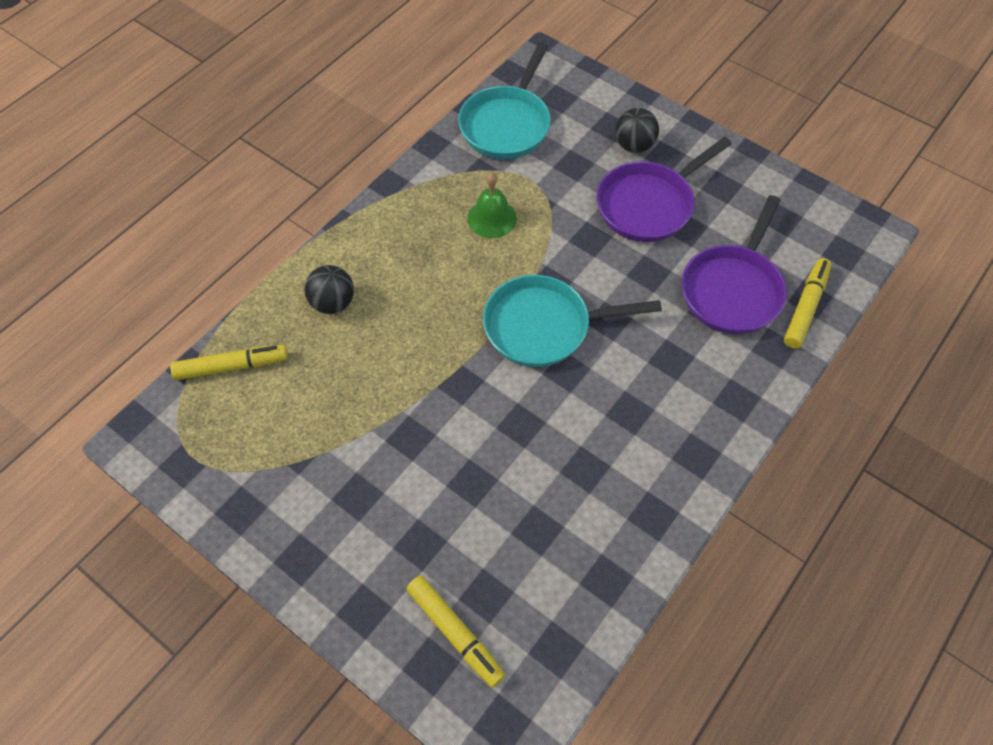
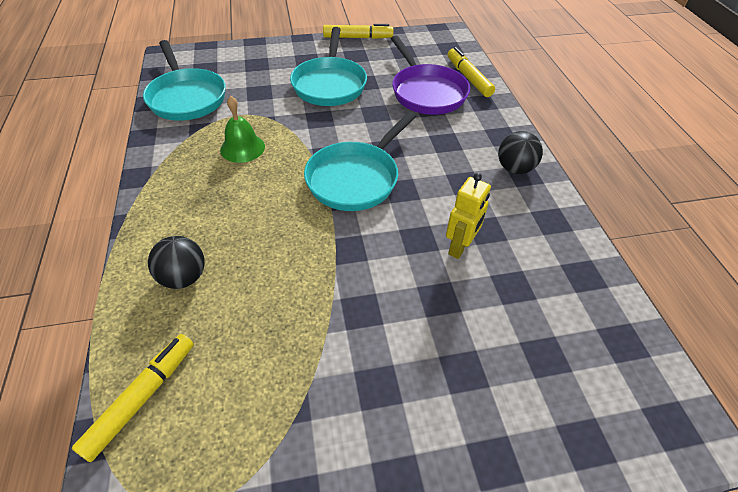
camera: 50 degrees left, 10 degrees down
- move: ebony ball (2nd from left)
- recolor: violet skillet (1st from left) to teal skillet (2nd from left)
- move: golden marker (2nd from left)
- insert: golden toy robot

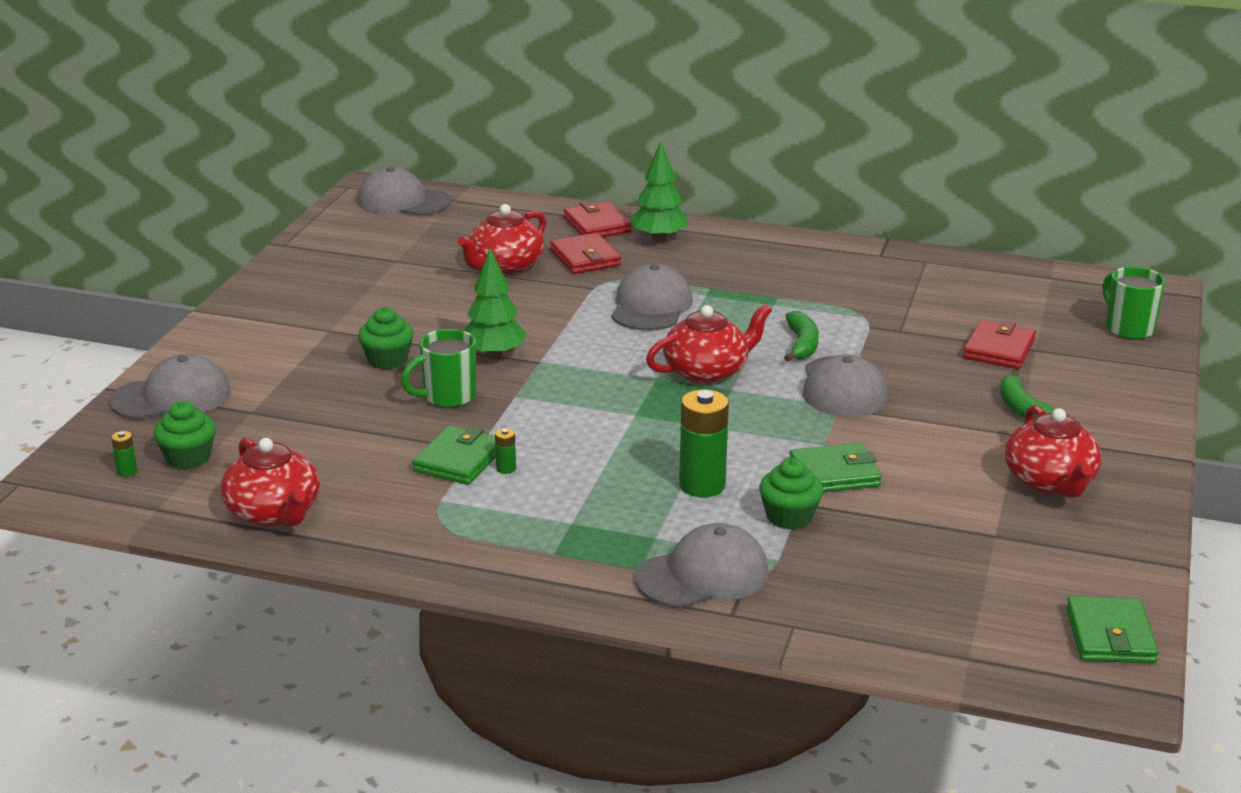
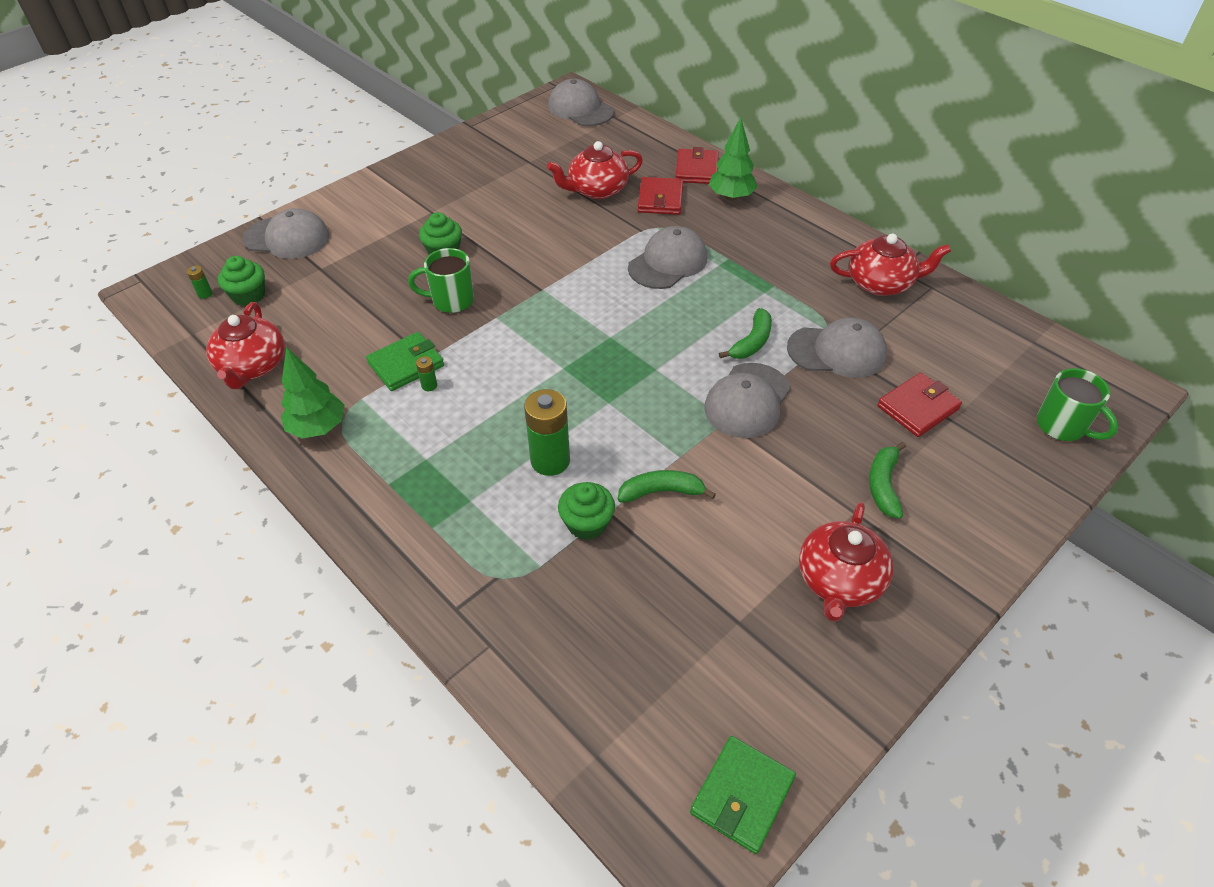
camera: 30 degrees right, 20 degrees up
- move: leaf-green fir tree (1st from left)
- rotate: leaf-green tea mug (2nd from left) 135 degrees clockwise
- move: crimson teapot (3rd from left in the first image) to crimson teapot (4th from left)
- replace: leaf-green wallet (2nd from left) to leaf-green banana fruit (1st from left)
- move: gray baseball cap (4th from left in the first image) to gray baseball cap (5th from left)

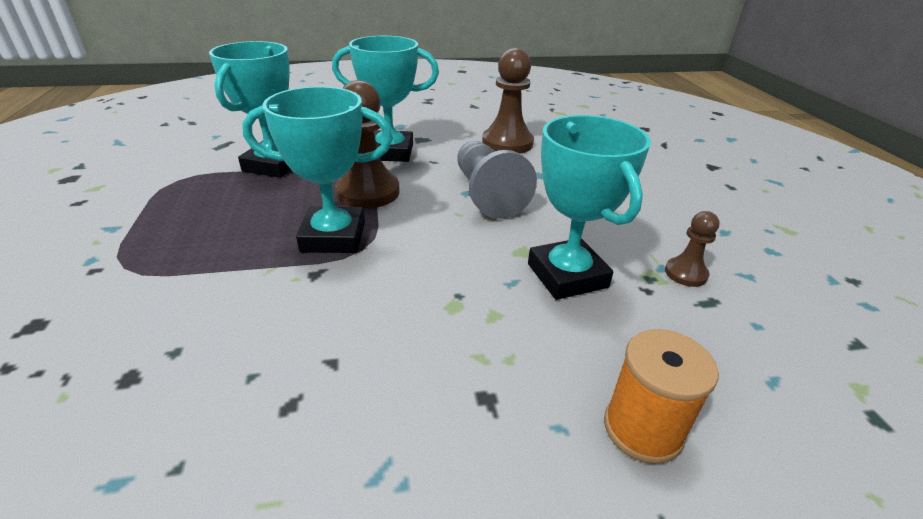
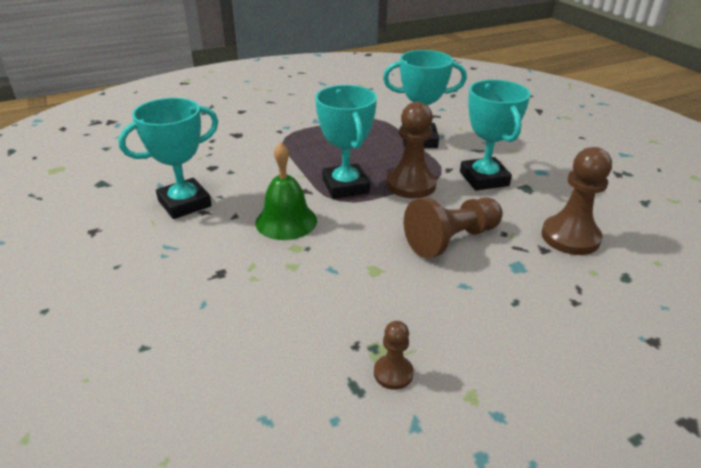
camera: 75 degrees right, 0 degrees up
- move: teal trophy (4th from left in the first image) to teal trophy (1st from left)
- recolor: gray chess pawn to brown chess pawn (3rd from left)
- delete: orange spool
- insert: leaf-green hand bell

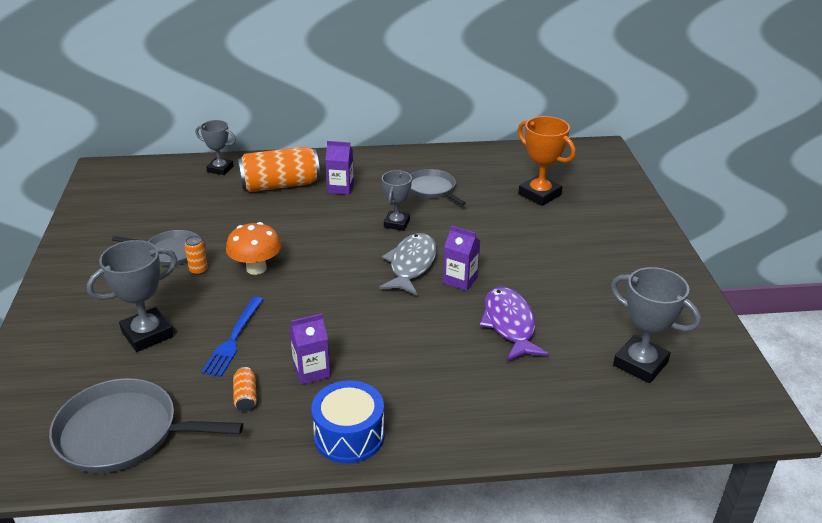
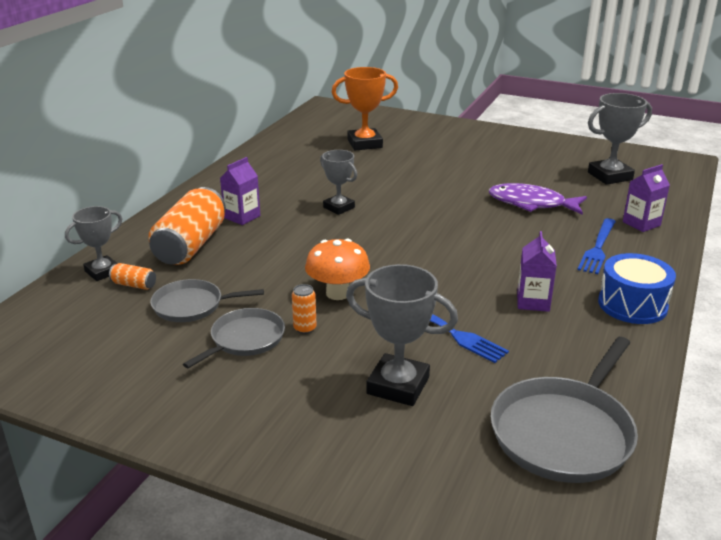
camera: 60 degrees left, 5 degrees down
- move: gray skillet (3rd from left in the first image) to gray skillet (1st from left)
- move: violet milk carton (3rd from left)
- delete: gray fish
- rotate: gray trophy (1st from left in the first image) 60 degrees counterclockwise
- move: orange can (2nd from left in the first image) to orange can (1st from left)
- insert: cobalt dinner fork (2nd from left)

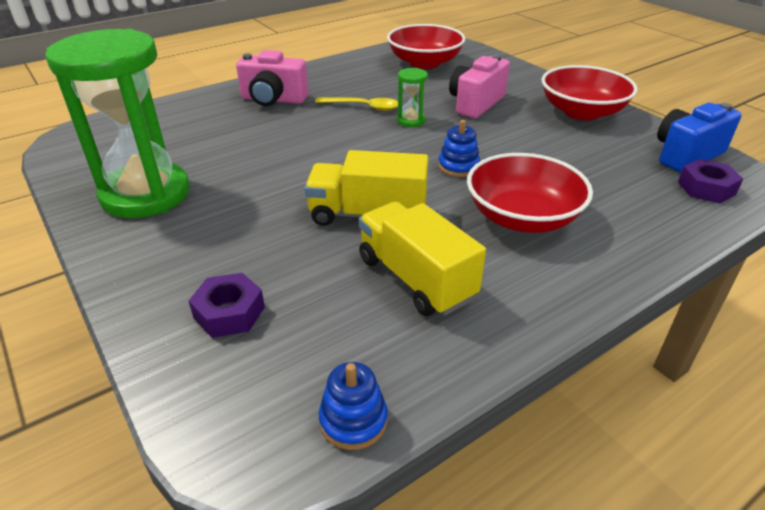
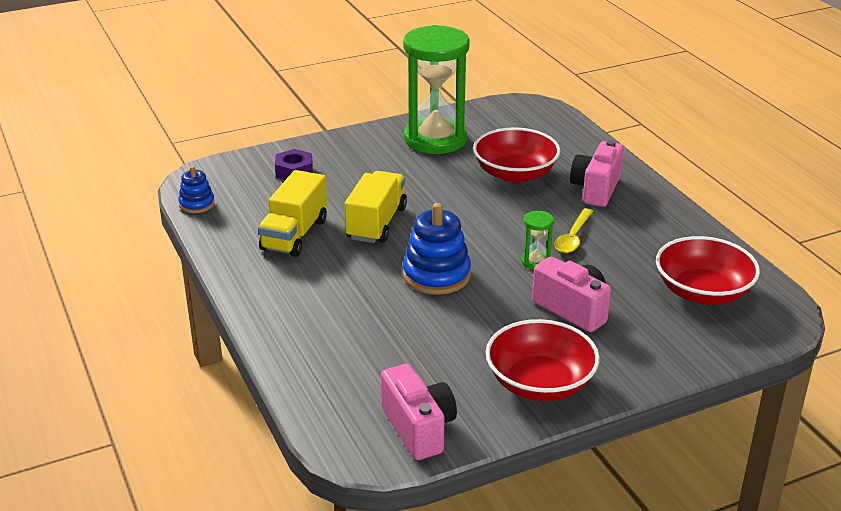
camera: 100 degrees right, 5 degrees down
- recolor: cobalt photo camera to rose-pink photo camera (1st from left)
- resize: cobalt stacking toy (2nd from left) x1.76
- move: crimson serving bowl (2nd from left in the first image) to crimson serving bowl (1st from left)
- delete: violet hex nut (2nd from left)
- rotate: golden toy truck (2nd from left in the first image) 135 degrees clockwise

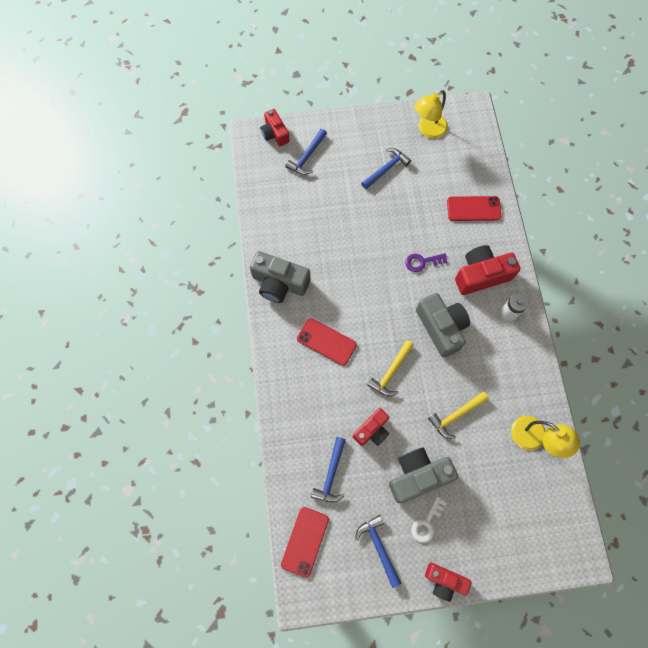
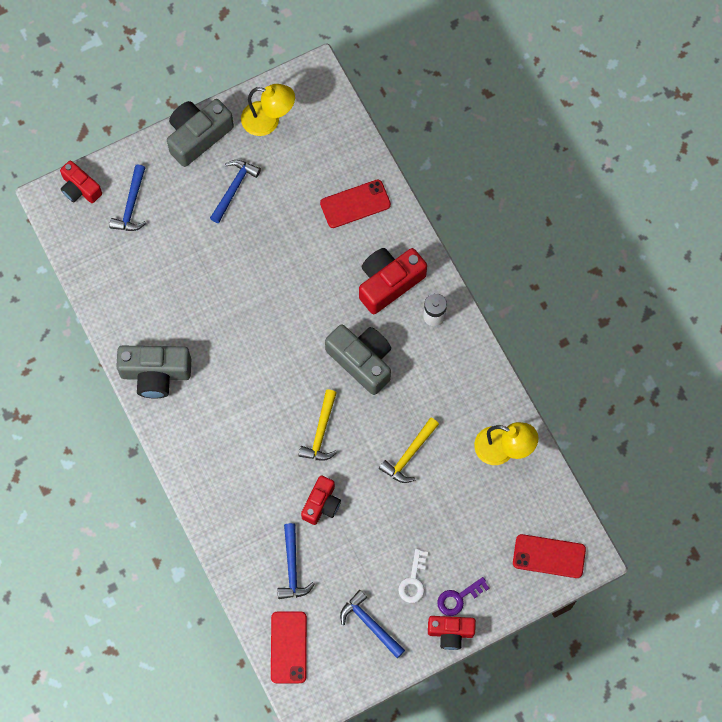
camera: 20 degrees left, 0 degrees up
- rotate: golden reading lamp (1st from left) 105 degrees counterclockwise
- move: violet door key
- move: crimson smartphone (2nd from left in the first image) to crimson smartphone (3rd from left)
- move: gray photo camera (2nd from left)

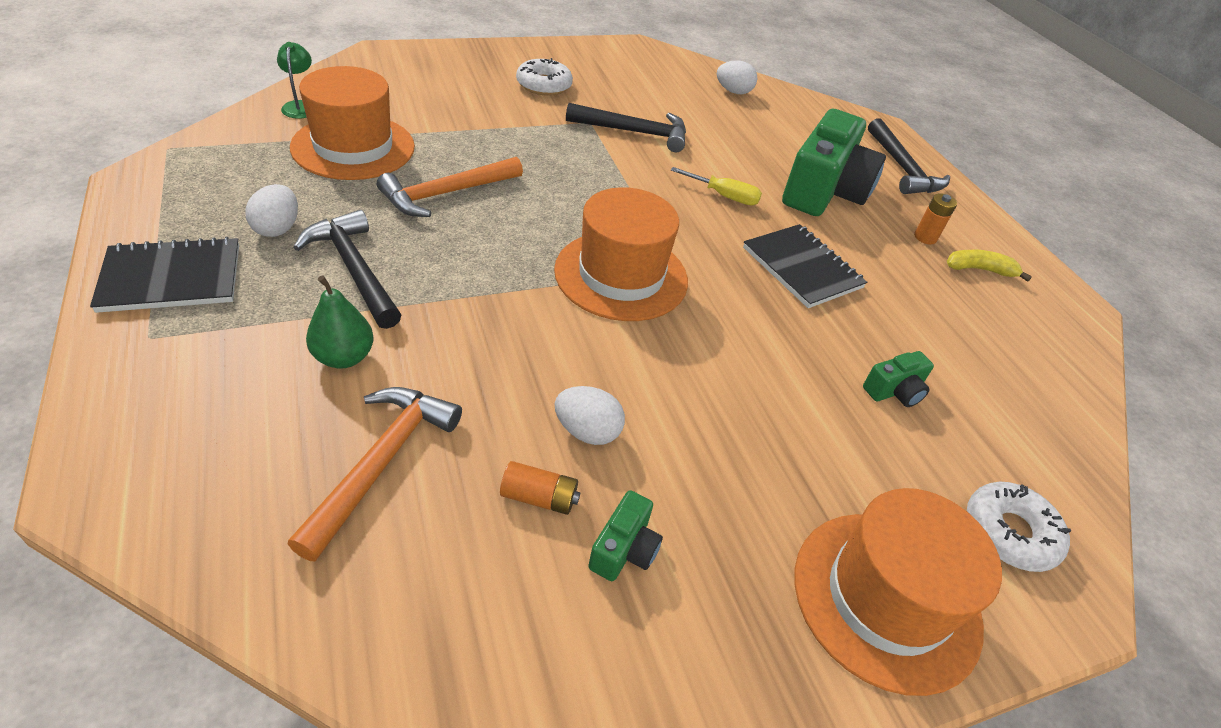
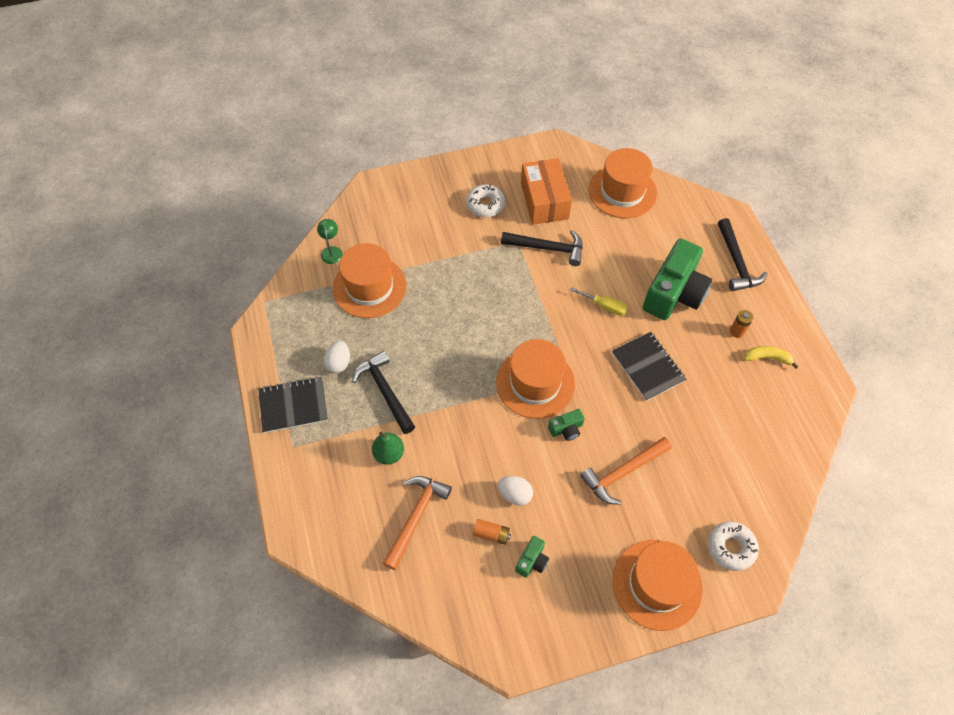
camera: 10 degrees right, 15 degrees up
- replace: white egg (3rd from left) to orange hat (3rd from left)
- move: orange carpenter's hammer (2nd from left)
- move: leaf-green photo camera (3rd from left in the first image) to leaf-green photo camera (2nd from left)
- insert: orange box

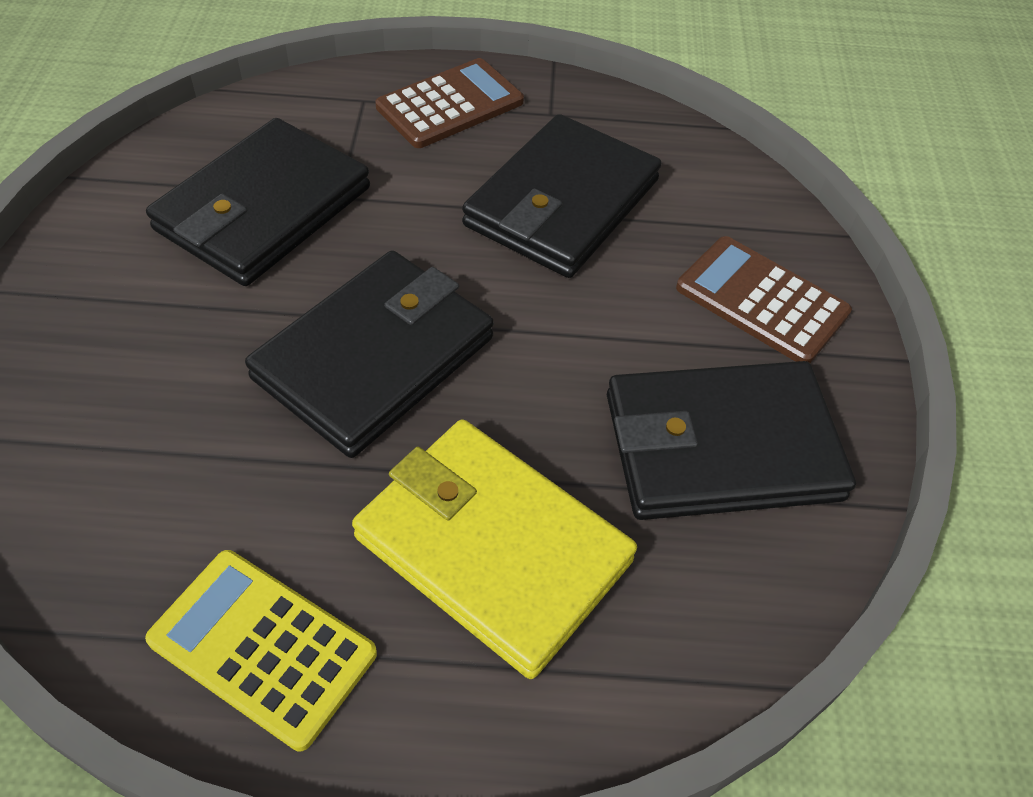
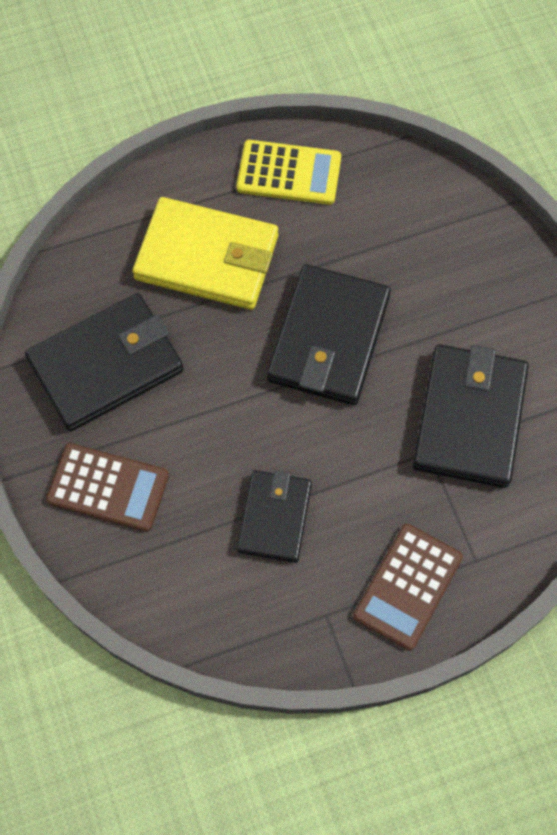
camera: 160 degrees right, 15 degrees up
- resize: ebony wallet (3rd from left in the first image) x0.62

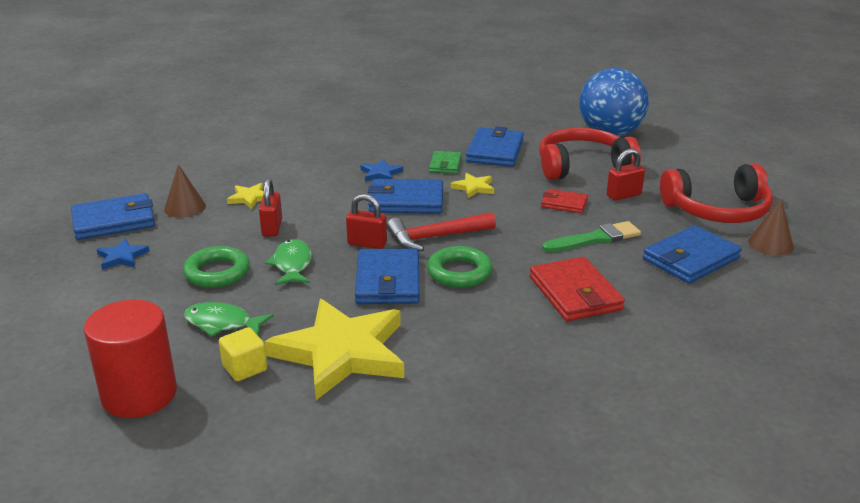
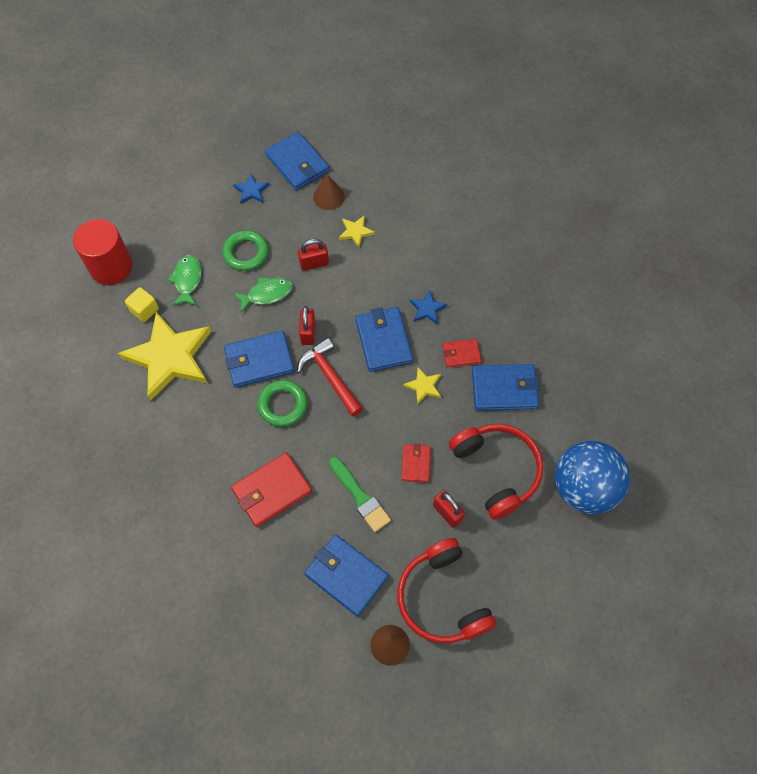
camera: 75 degrees right, 35 degrees up
- recolor: leaf-green wallet to crimson wallet (3rd from left)

